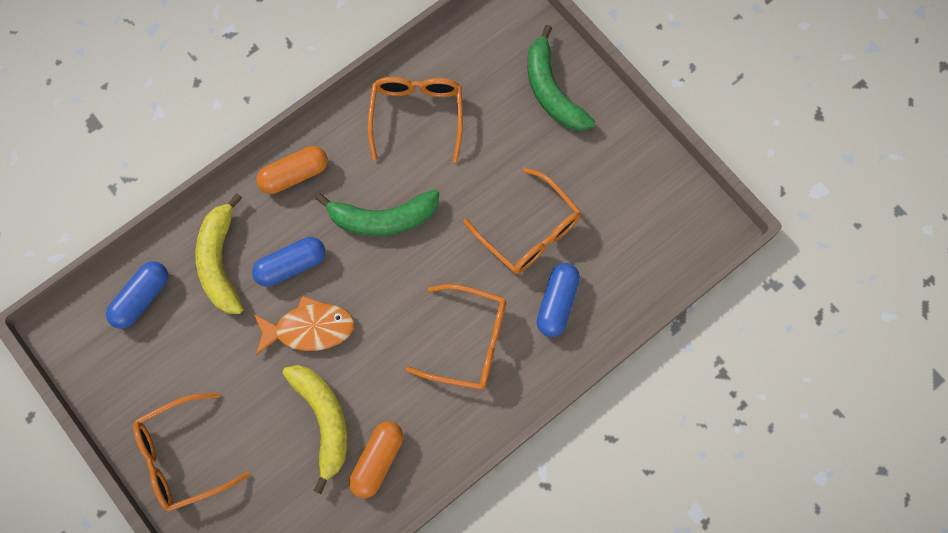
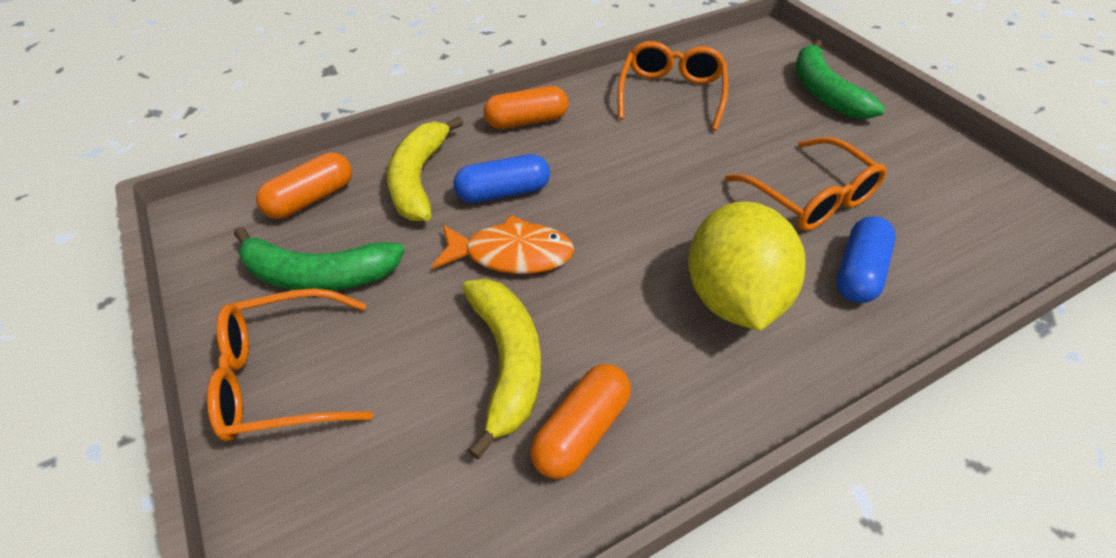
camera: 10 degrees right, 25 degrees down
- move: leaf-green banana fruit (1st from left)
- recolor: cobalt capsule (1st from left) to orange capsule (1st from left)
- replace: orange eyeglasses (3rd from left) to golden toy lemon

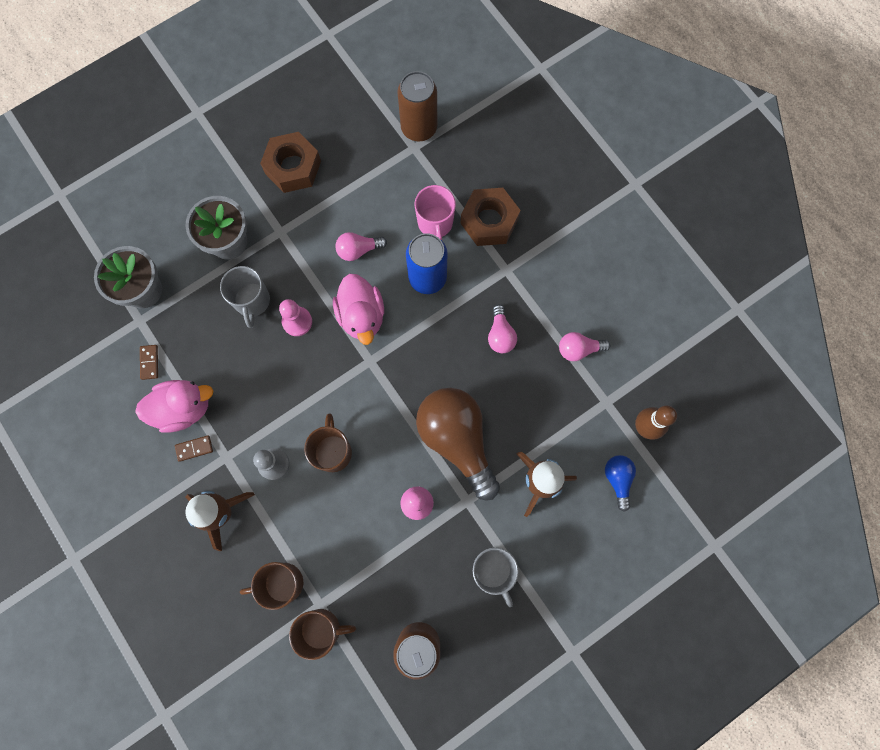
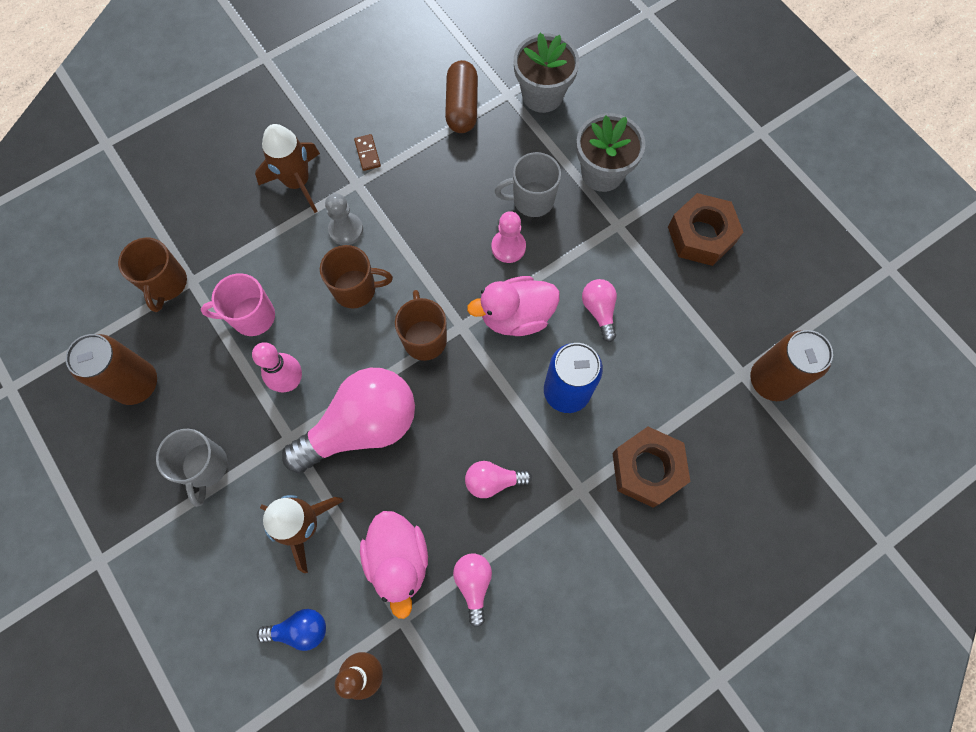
camera: 90 degrees right, 5 degrees down
- move: rose-pink tea mug
- replace: brown domino (1st from left) to brown capsule
- move: rose-pink rubber duck (1st from left)
- recolor: brown light bulb to rose-pink light bulb (1st from left)
- rotate: gray tea mug (2nd from left in the first image) 75 degrees counterclockwise
- move: brown tea mug (1st from left in the first image) to brown tea mug (3rd from left)

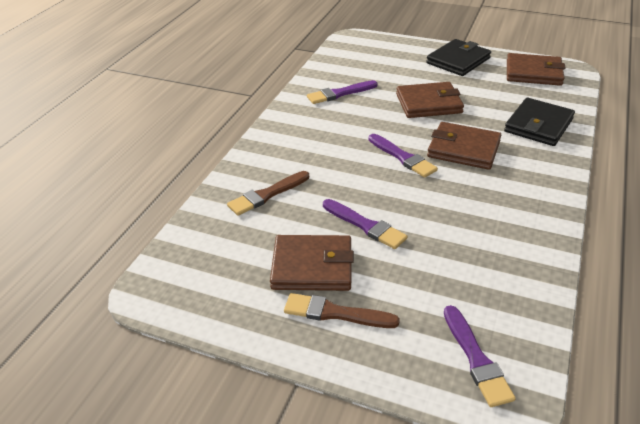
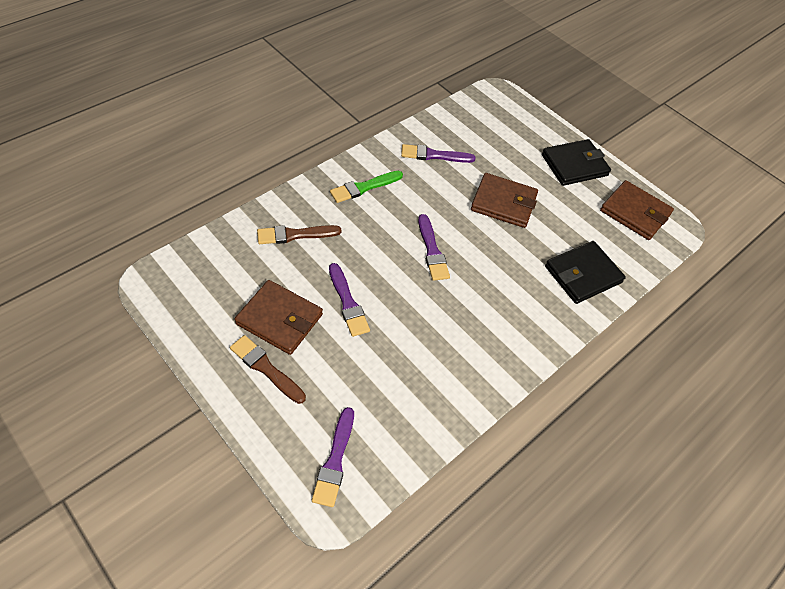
camera: 20 degrees right, 15 degrees up
- delete: brown wallet (3rd from left)
- insert: leaf-green paintbrush

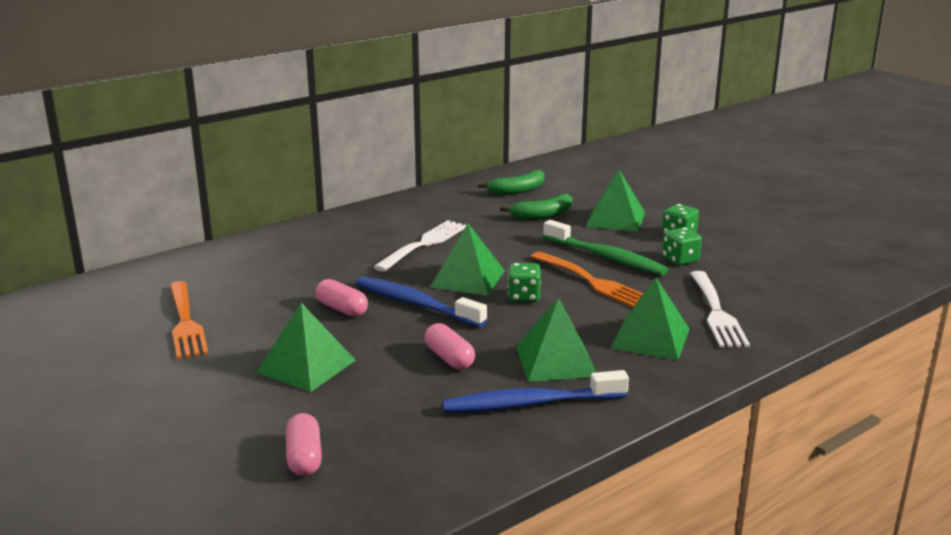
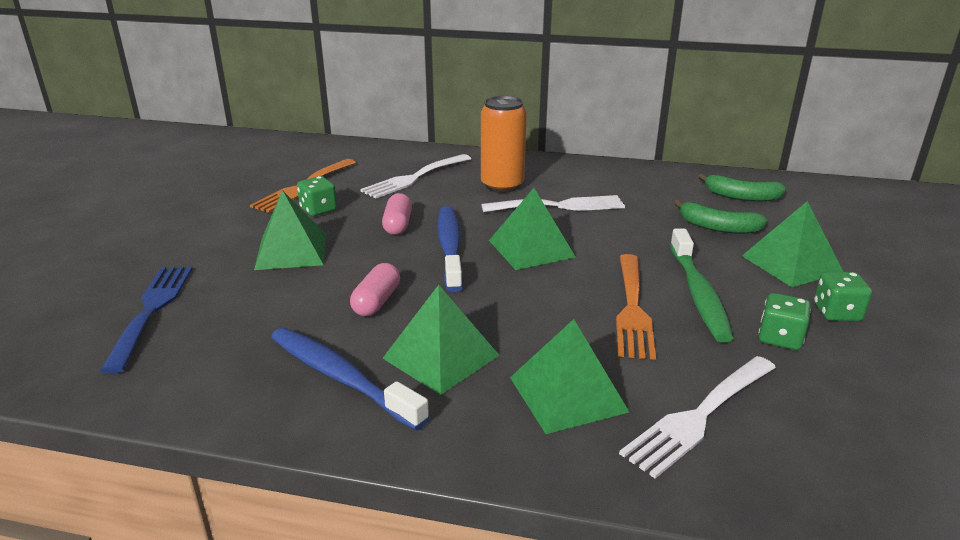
camera: 50 degrees right, 5 degrees up
- move: leaf-green game die (1st from left)
- replace: rose-pink capsule (1st from left) to cobalt dinner fork
- insert: orange can
- insert: white dinner fork (1st from left)

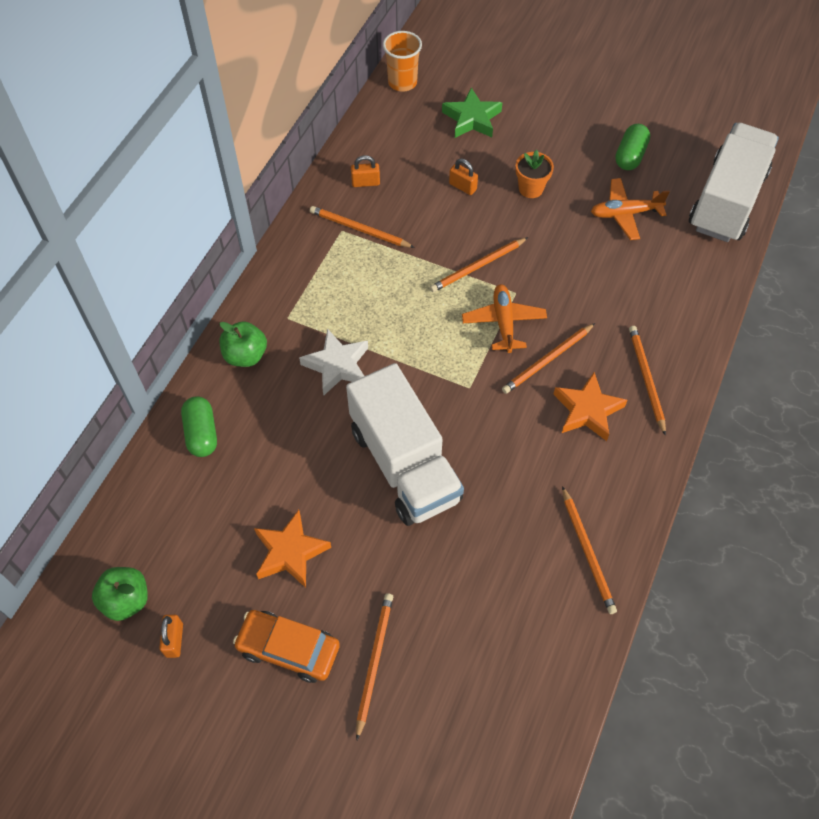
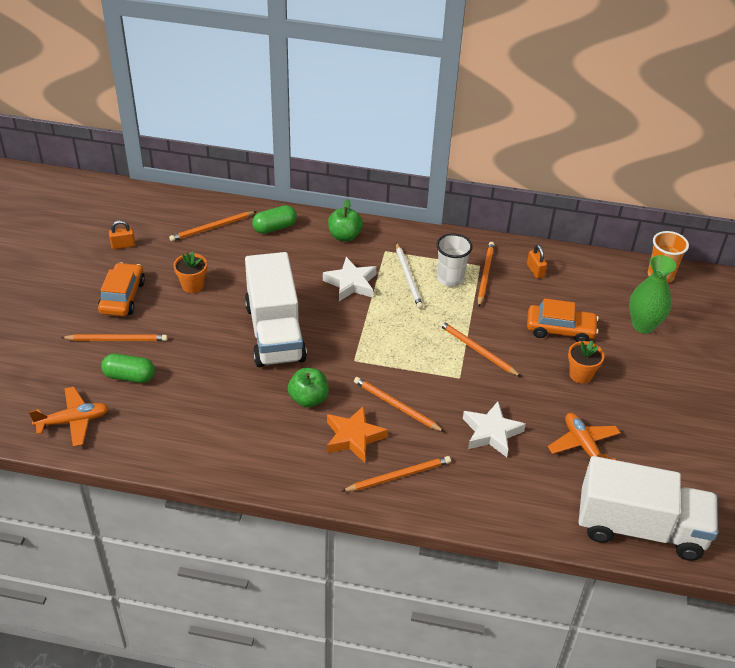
camera: 75 degrees right, 15 degrees down
- replace: leaf-green five-pointed star to leaf-green vase
- move: leaf-green capsule (2nd from left in the first image) to leaf-green capsule (1st from left)
- replace: orange padlock (3rd from left) to orange toy car (2nd from left)
- move: orange plane (1st from left)
- rotate: white toy truck (1st from left) 60 degrees counterclockwise
- move: orange lead pencil (5th from left in the first image) to orange lead pencil (2nd from left)
- replace: orange five-pointed star (1st from left) to orange flower pot (1st from left)
- move: leaf-green apple fruit (1st from left)
- insert: white beaker
- insert: white lead pencil
- insert: white five-pointed star (2nd from left)

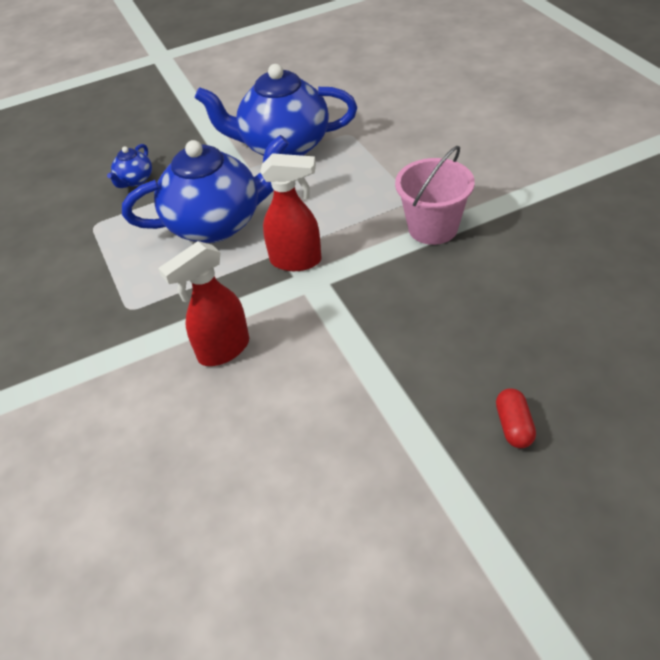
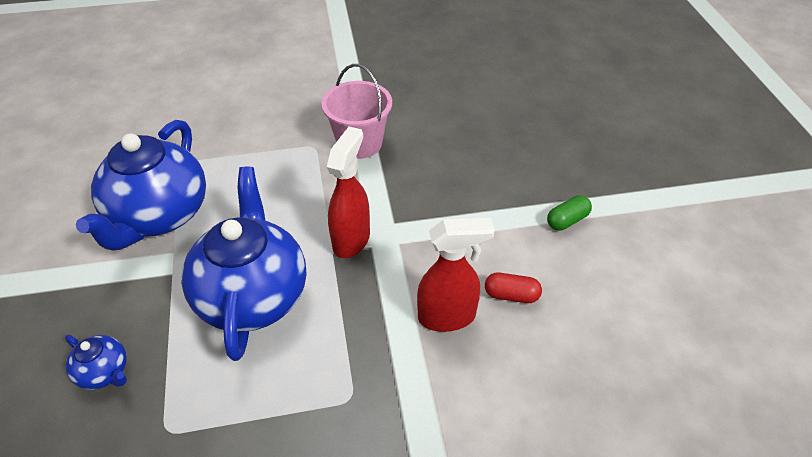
camera: 80 degrees left, 0 degrees up
- rotate: crimson spray bottle (1st from left in the first image) 75 degrees counterclockwise
- move: crimson capsule
- insert: leaf-green capsule

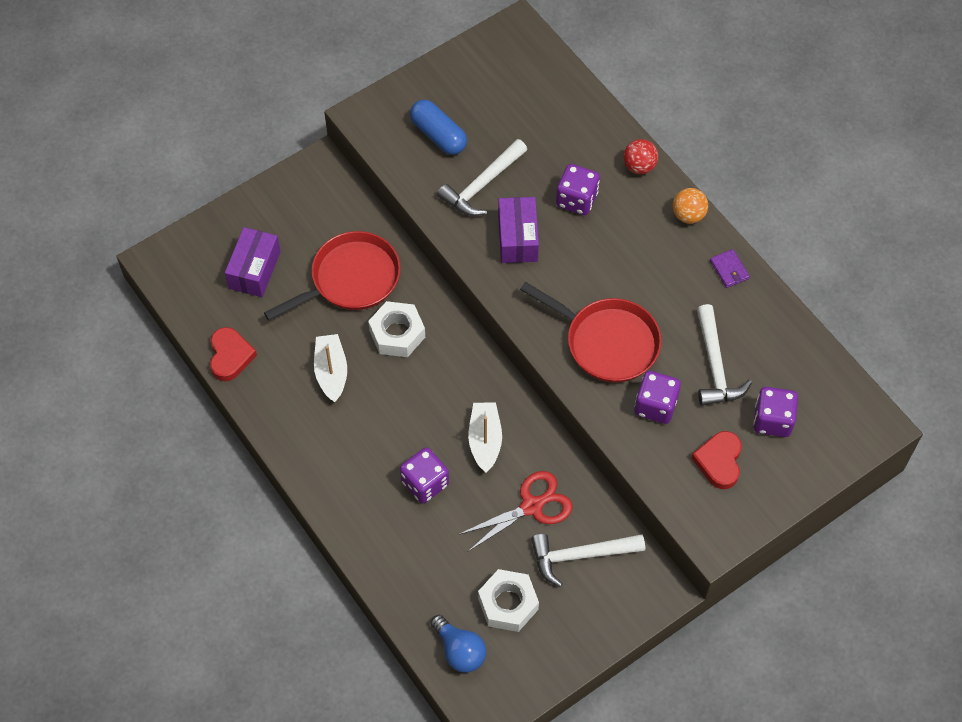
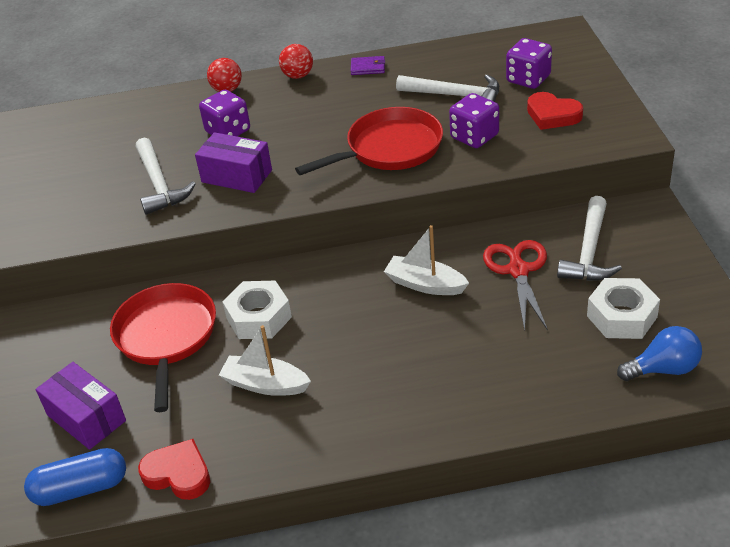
camera: 60 degrees left, 20 degrees down
- move: cobalt capsule
- recolor: orange ball to crimson ball (2nd from left)
- delete: violet game die (1st from left)

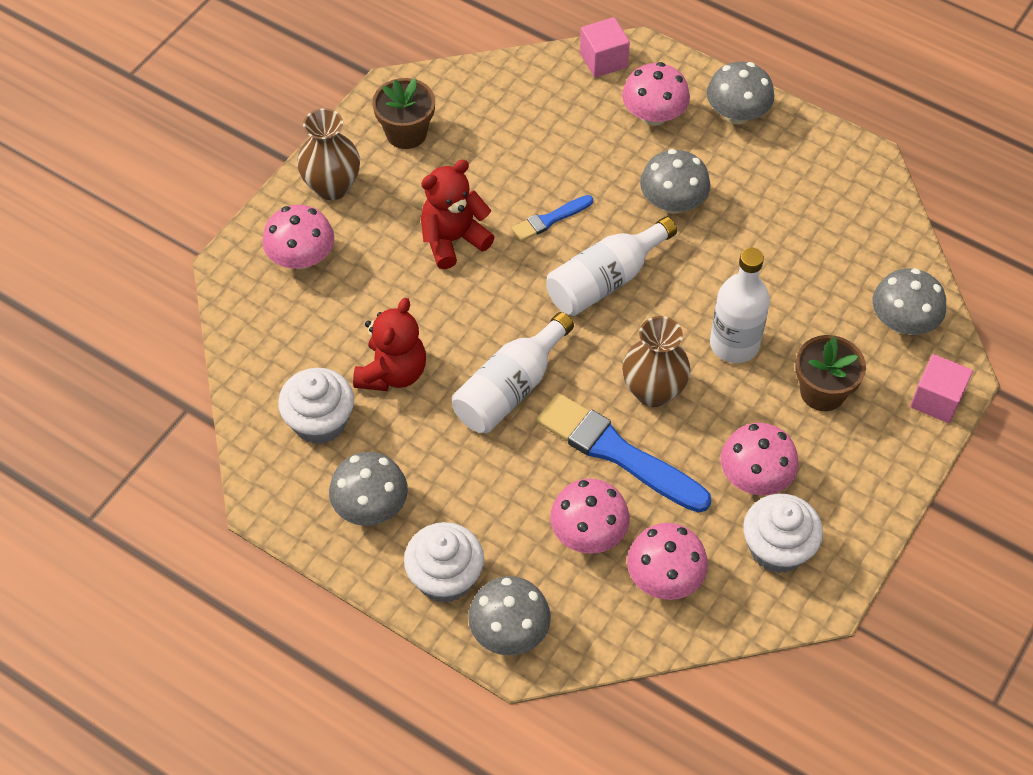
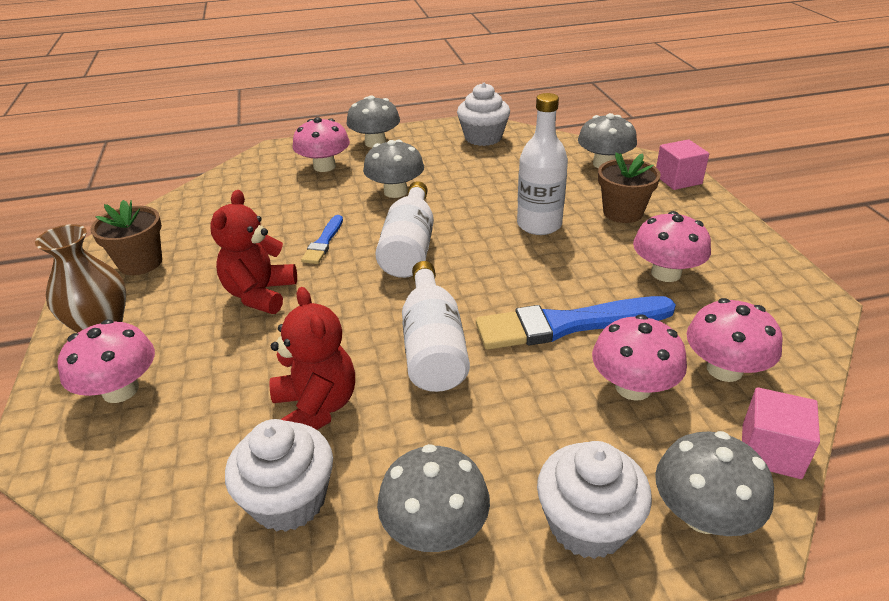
camera: 45 degrees left, 20 degrees down
- move: rose-pink block (1st from left in the first image) to rose-pink block (2nd from left)
- delete: brown vase (2nd from left)
- move: white fairy cake (3rd from left in the first image) to white fairy cake (2nd from left)

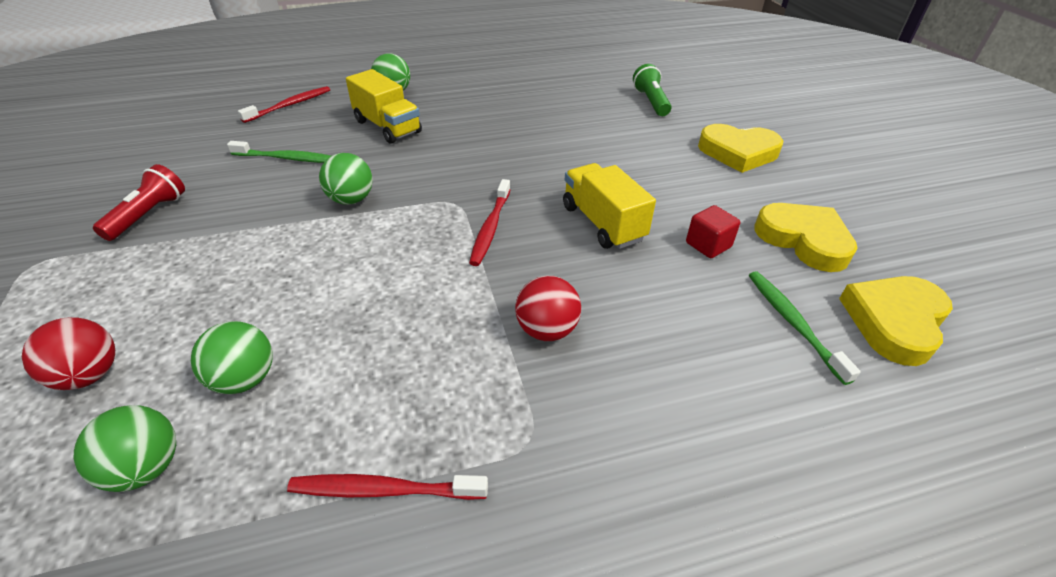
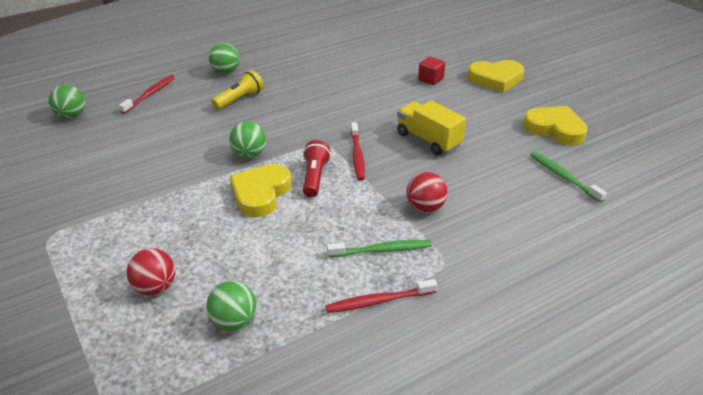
camera: 15 degrees left, 5 degrees down
- delete: leaf-green pocket torch
- replace: golden toy truck (1st from left) to golden pocket torch
- move: leaf-green dental brush (1st from left)
- move: crimson pocket torch
- move: crimson block
- move: golden heart (3rd from left in the first image) to golden heart (1st from left)
- move: leaf-green ball (2nd from left in the first image) to leaf-green ball (1st from left)

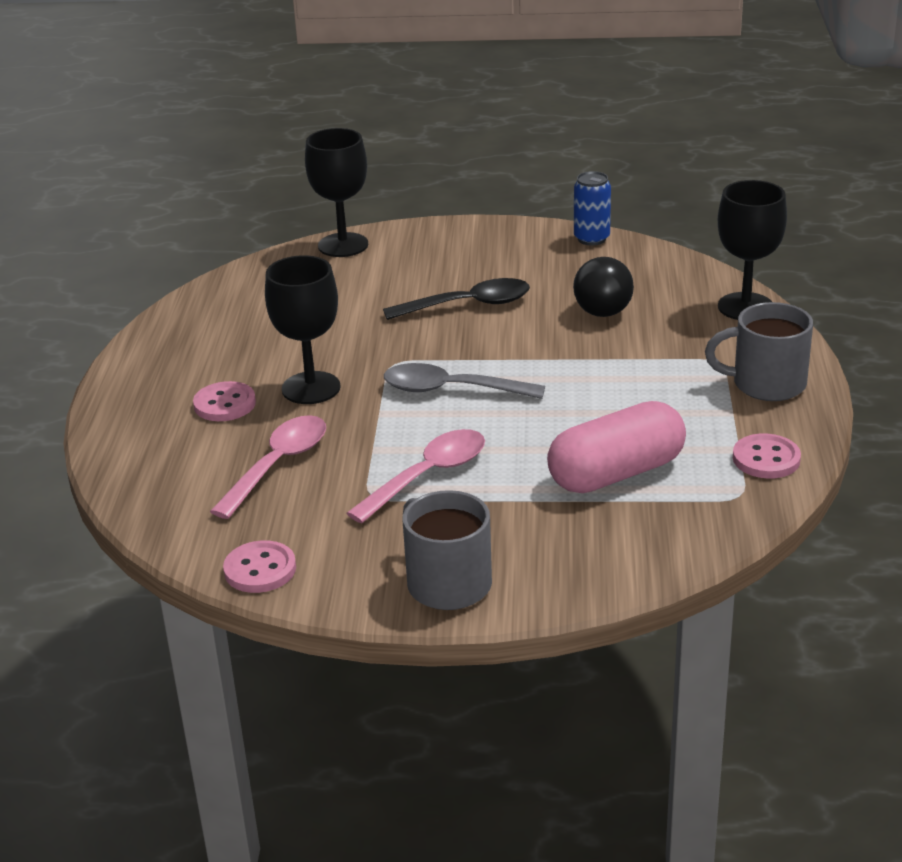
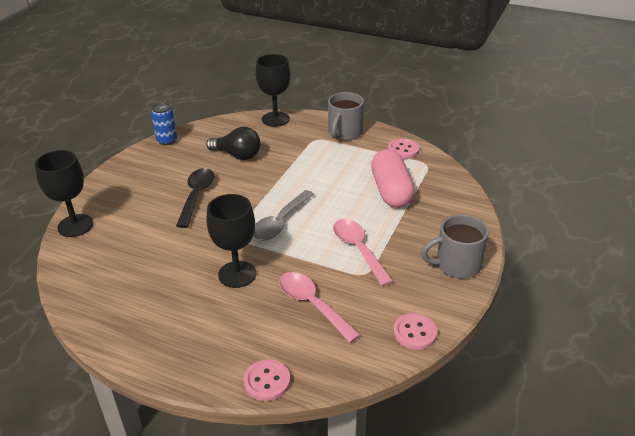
camera: 70 degrees left, 5 degrees up
- move: rose-pink sewing button (1st from left)

